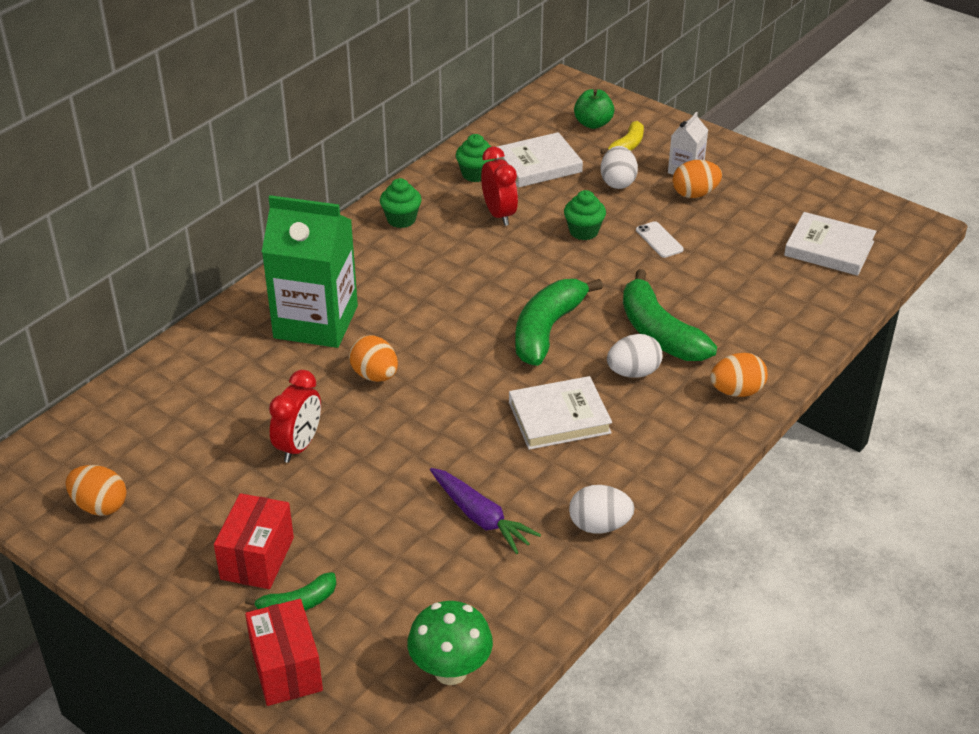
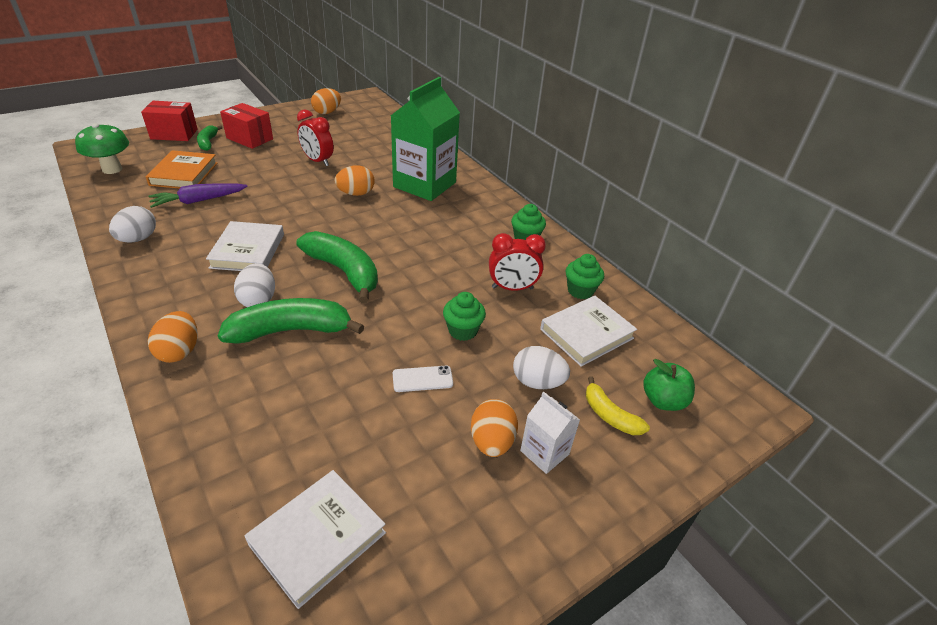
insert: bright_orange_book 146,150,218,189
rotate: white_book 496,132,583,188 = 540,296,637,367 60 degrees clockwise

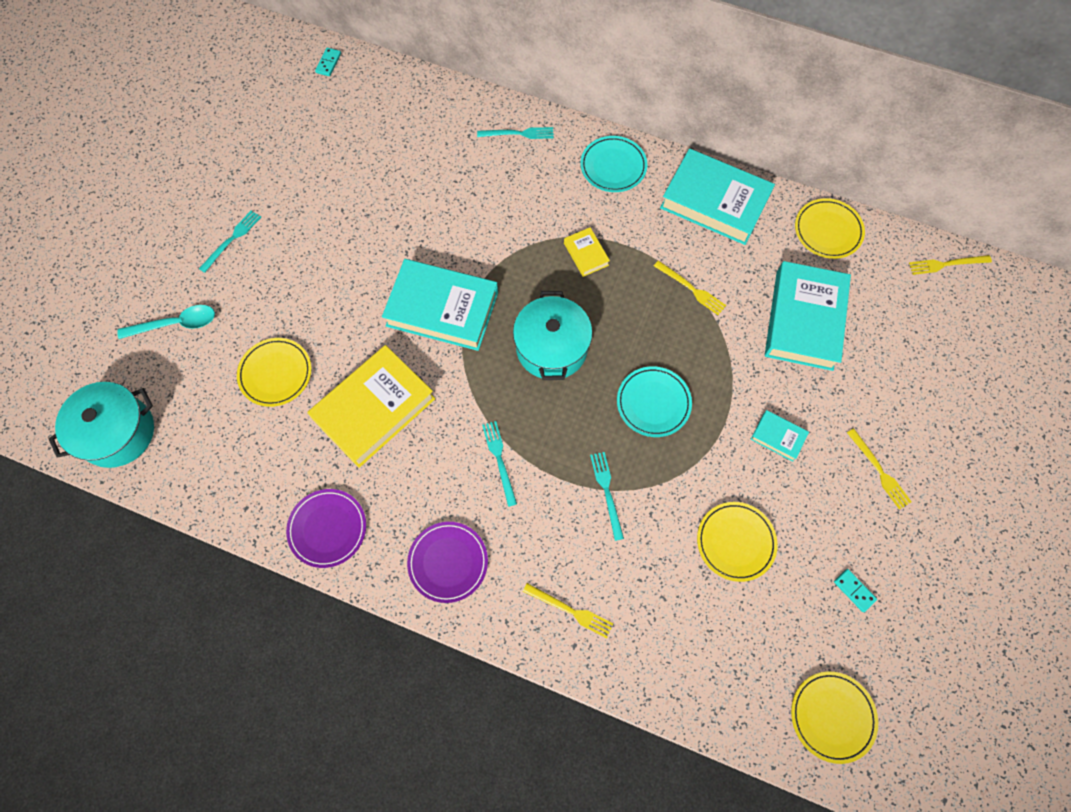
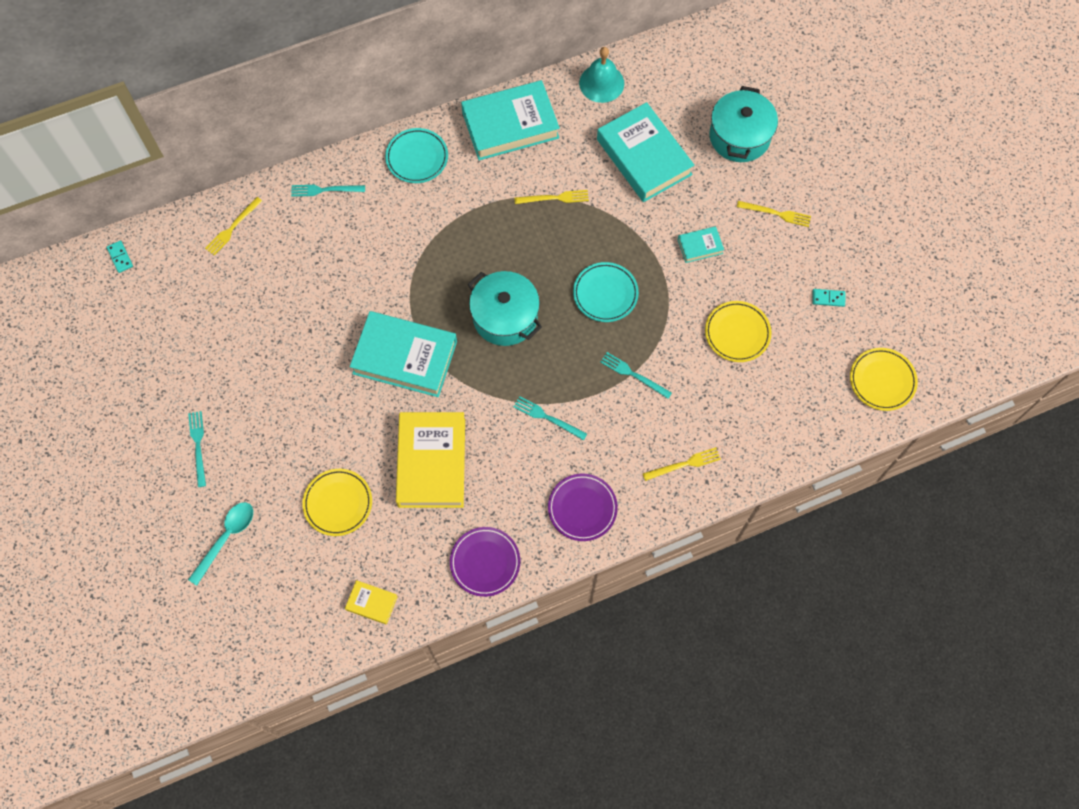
move: turquoise_cooking_pot 48,382,154,468 to 709,86,778,162; golden_book 564,227,610,277 to 345,580,398,625; golden_dinner_fork 909,255,992,275 to 205,197,262,256
replace: golden_plate 795,198,865,259 to turquoise_school_bell 579,47,624,103
rotate: turquoise_book 382,259,498,351 = 350,311,457,397 45 degrees clockwise; turquoise_dinner_fork 477,127,554,139 = 291,185,365,197 135 degrees counterclockwise

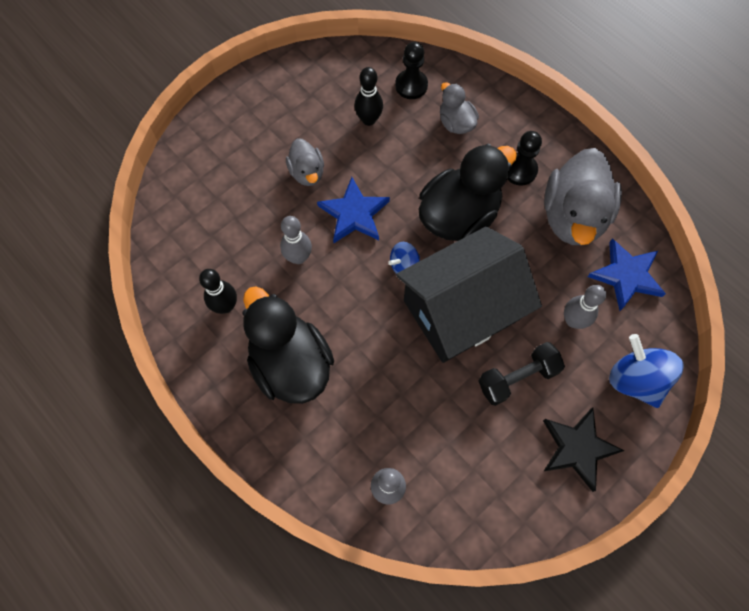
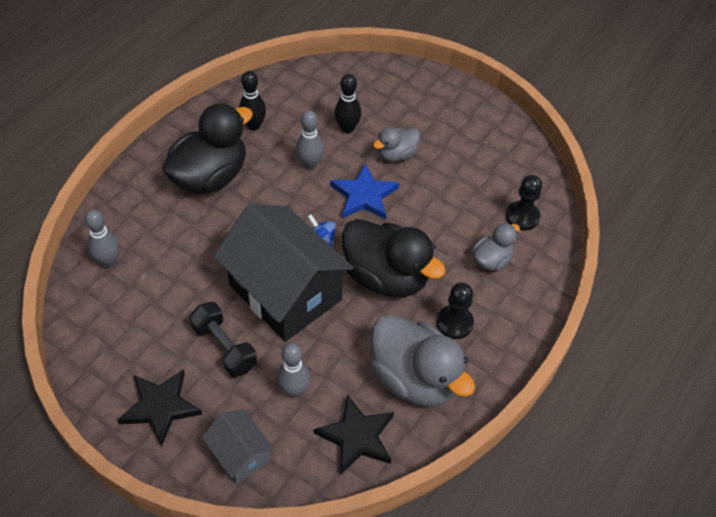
move: black_skittle 354,67,383,126 to 334,74,361,133
replace: cobalt_toy_top 609,334,684,408 to ash-grey_house 202,409,274,484
recolor: cobalt_star_shape 587,238,666,311 to black_star_shape 314,394,394,475
rotate: ash-grey_rubber_duck 544,148,622,245 = 371,314,475,407 135 degrees counterclockwise

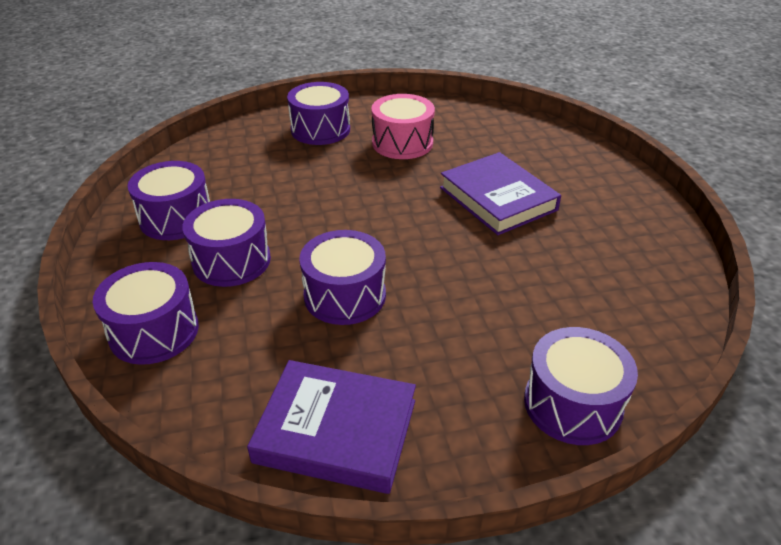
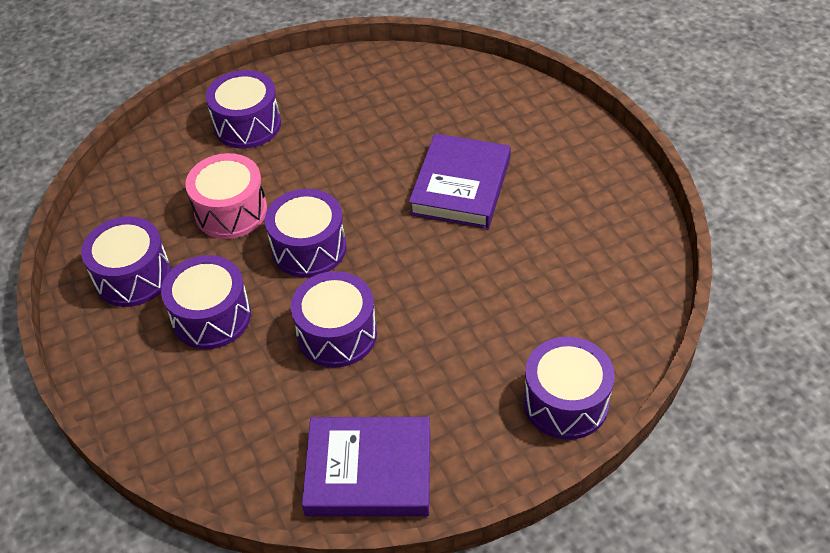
move: purple_snare_drum 93,262,199,365 to 265,189,346,278; pink_snare_drum 371,94,435,159 to 185,153,267,239
rotate: purple_book 440,152,561,235 = 409,133,511,229 60 degrees clockwise

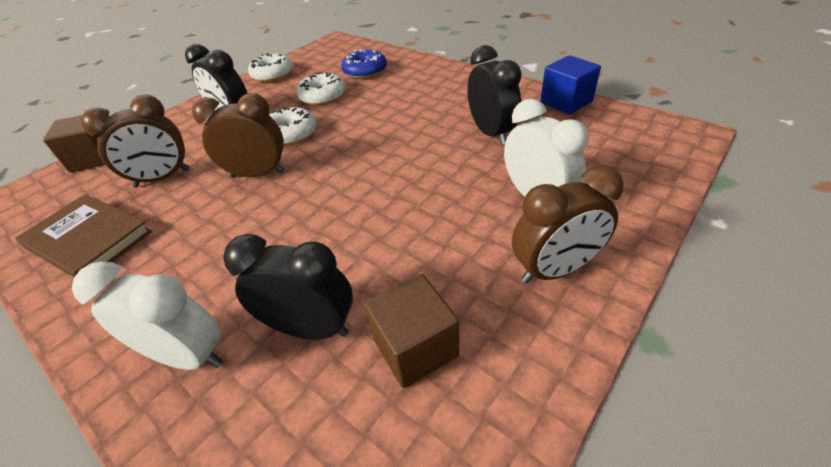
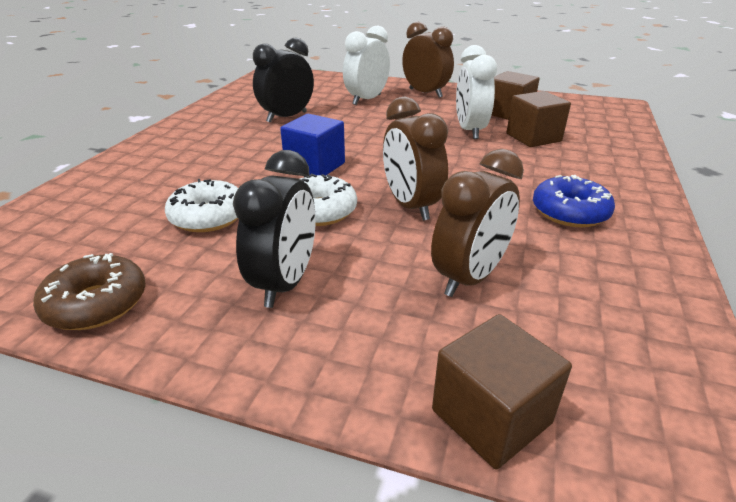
delete: dark_brown_book 16,194,152,277
move: white_clock 72,261,223,370 to 456,45,497,139; cobalt_donut 341,49,387,79 to 533,175,615,227; cobalt_solid_cube 540,55,601,114 to 280,114,345,175
replace: black_clock 223,234,353,339 to dark_brown_solid_cube 507,91,571,147
recolor: white_donut 248,53,293,82 to dark_brown_donut 33,253,146,330
rotate: dark_brown_clock 81,95,190,188 = 431,149,524,297 90 degrees clockwise

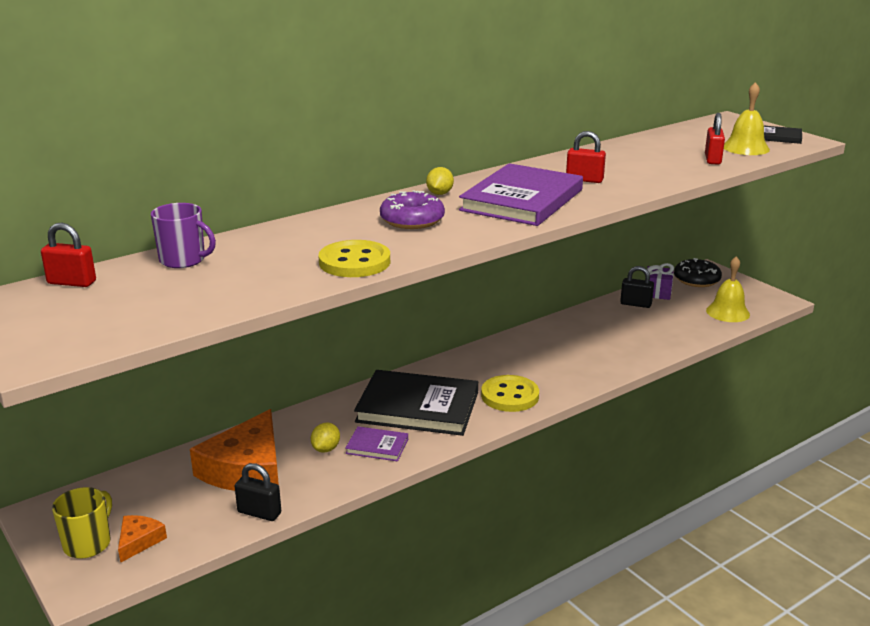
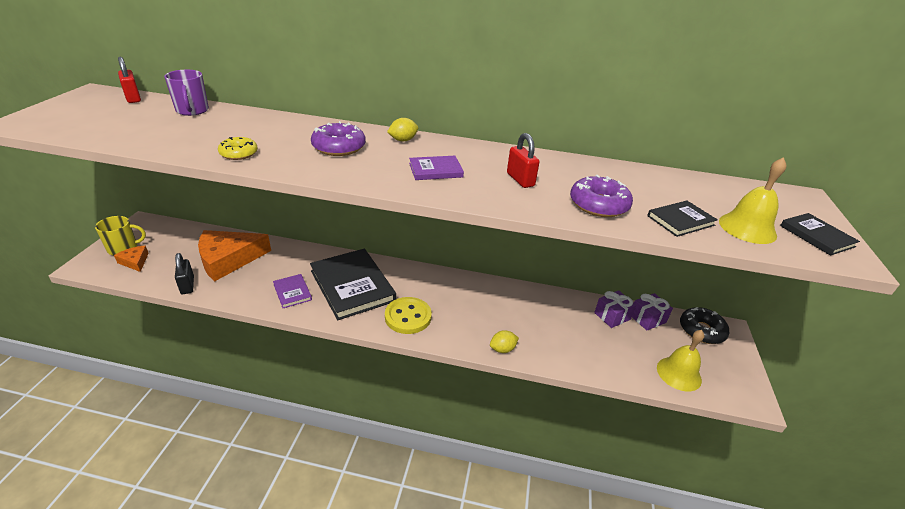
insert: purple_donut 570,175,633,217
move: golden_toy_lemon 311,422,340,453 to 490,330,519,353
replace: golden_shirt_button 319,240,390,277 to golden_donut 218,137,258,160; black_lock 620,266,654,308 to purple_present 594,290,636,328; scarlet_lock 705,113,725,165 to black_book 647,201,718,237
rotate: bright_orange_cheese 118,515,167,563 = 114,246,149,272 105 degrees counterclockwise
resize: purple_book 459,163,583,226 = 409,156,464,180 x0.47

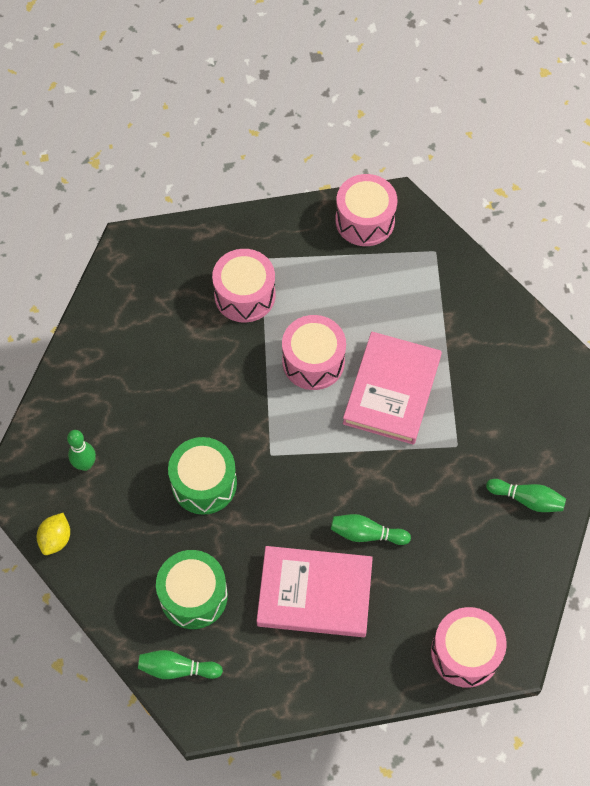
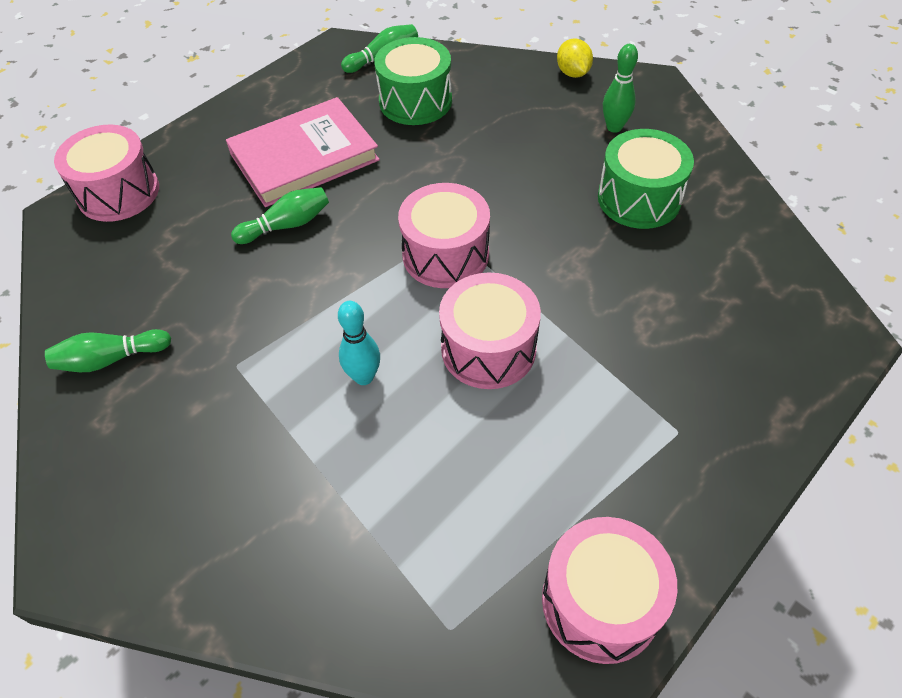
move: green_snare_drum 168,437,237,515 to 598,129,694,229; pink_snare_drum 212,249,276,323 to 398,183,490,288
replace: pink_book 343,332,442,445 to turquoise_skittle 338,301,380,385

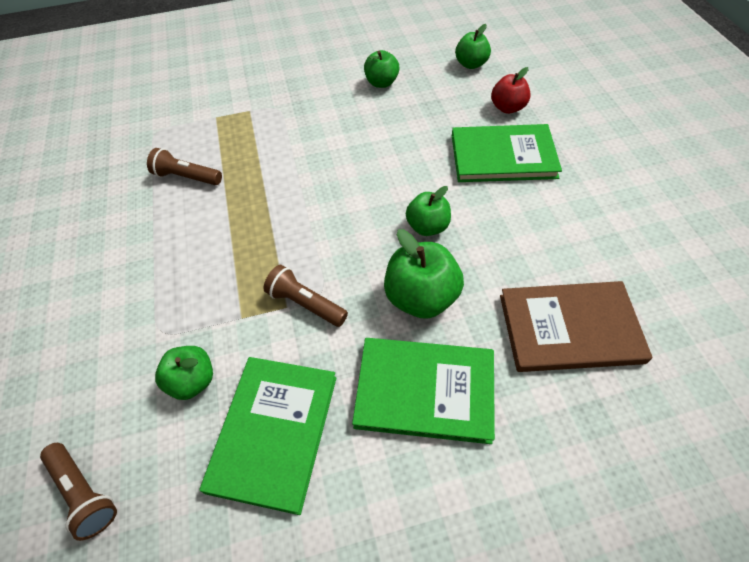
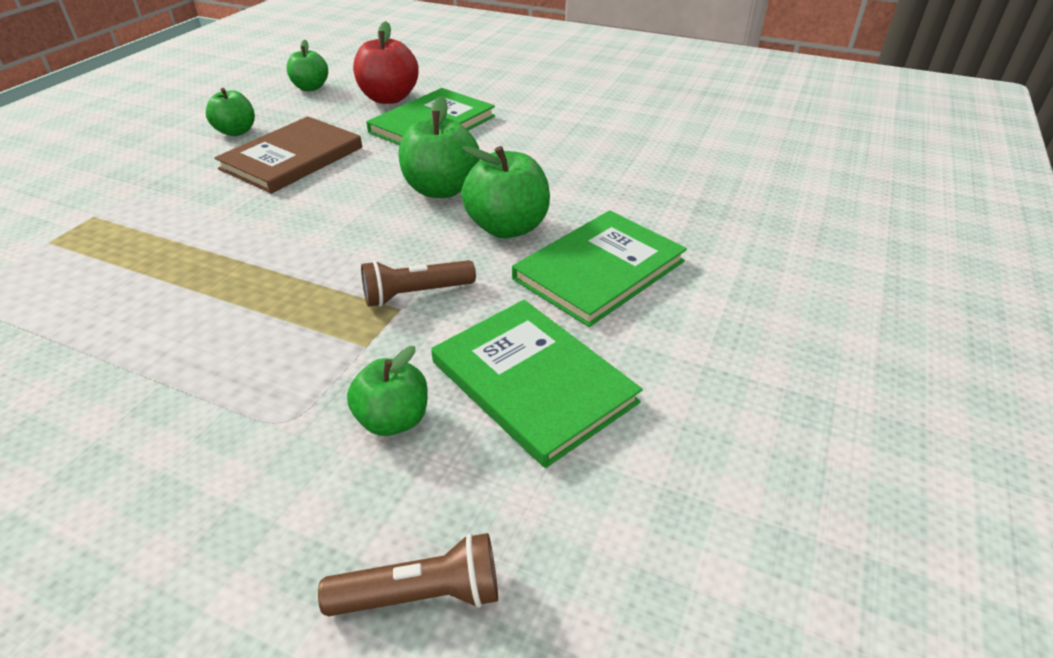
delete: dark_brown_flashlight 147,148,222,185
move: dark_brown_book 500,281,653,372 to 215,116,362,194
resize: green_apple_fruit 406,186,451,236 = 398,96,480,198 x1.54; scarlet_apple_fruit 491,67,530,114 = 353,21,419,104 x1.54

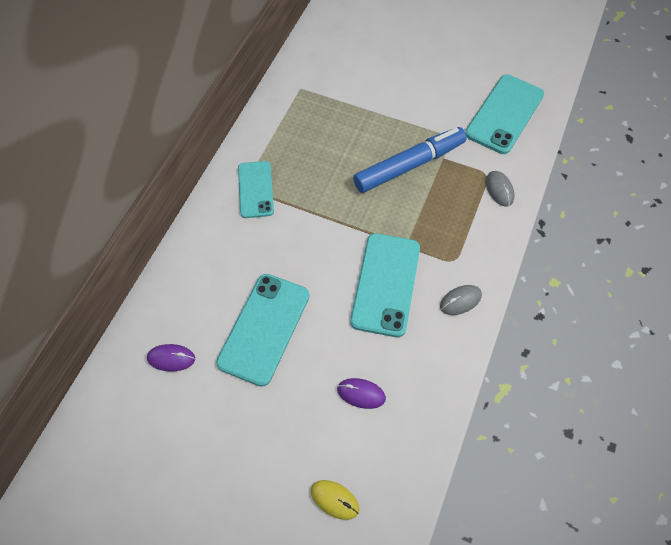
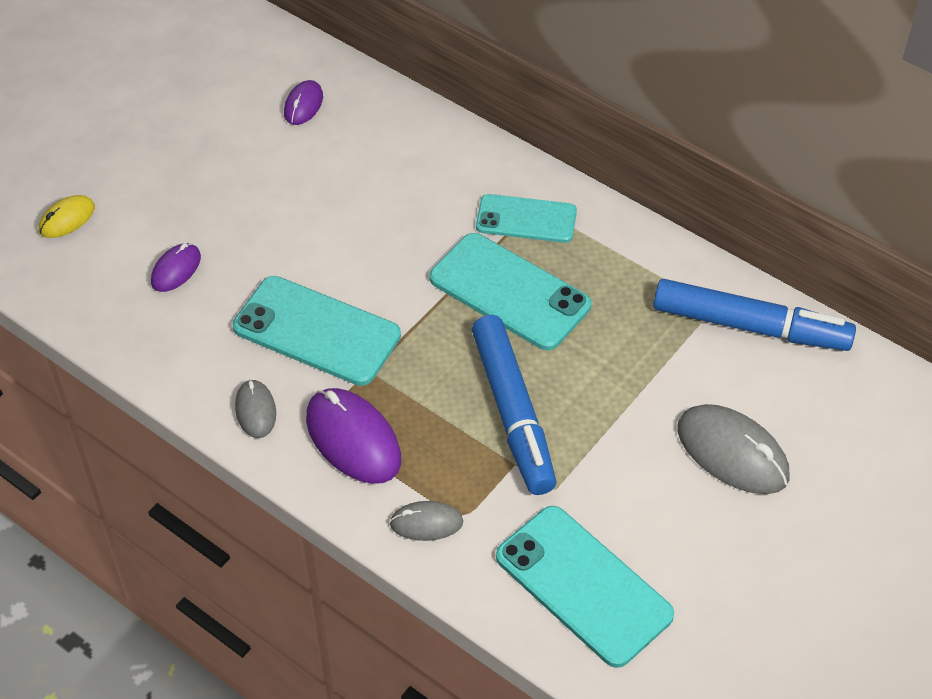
insert: purple_mouse 306,388,401,484; cobalt_felt_pen 653,279,856,351; ash-grey_mouse 677,404,790,494
move: turquoise_mobile_phone 216,274,310,387 to 429,233,591,351

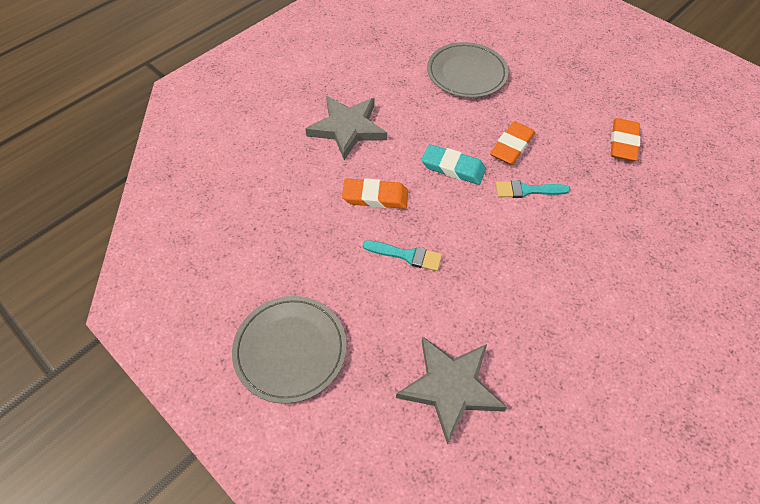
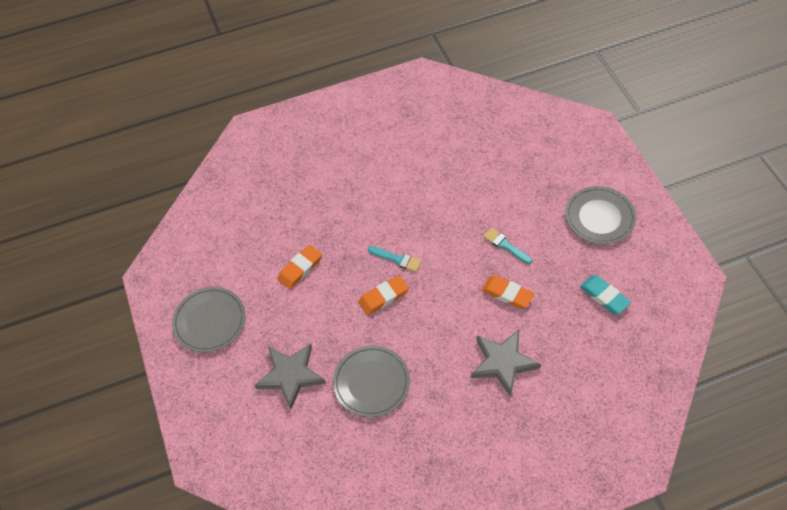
insert: ash-grey_plate 172,287,246,353
move: ash-grey_star_shape 396,337,507,445 to 254,343,326,409; turquoise_eraser 422,144,486,185 to 580,275,631,314

